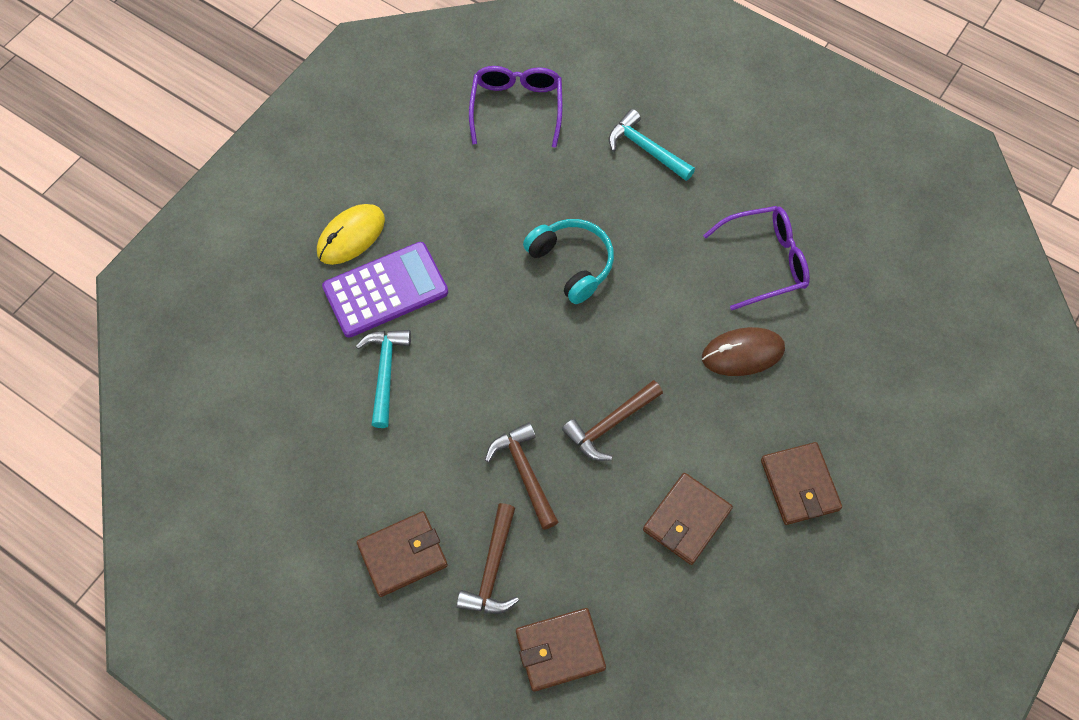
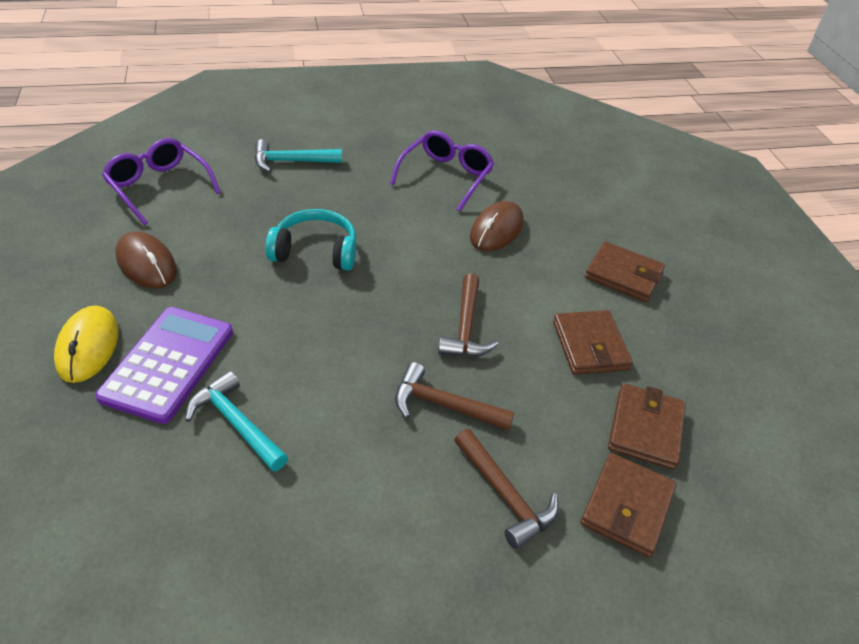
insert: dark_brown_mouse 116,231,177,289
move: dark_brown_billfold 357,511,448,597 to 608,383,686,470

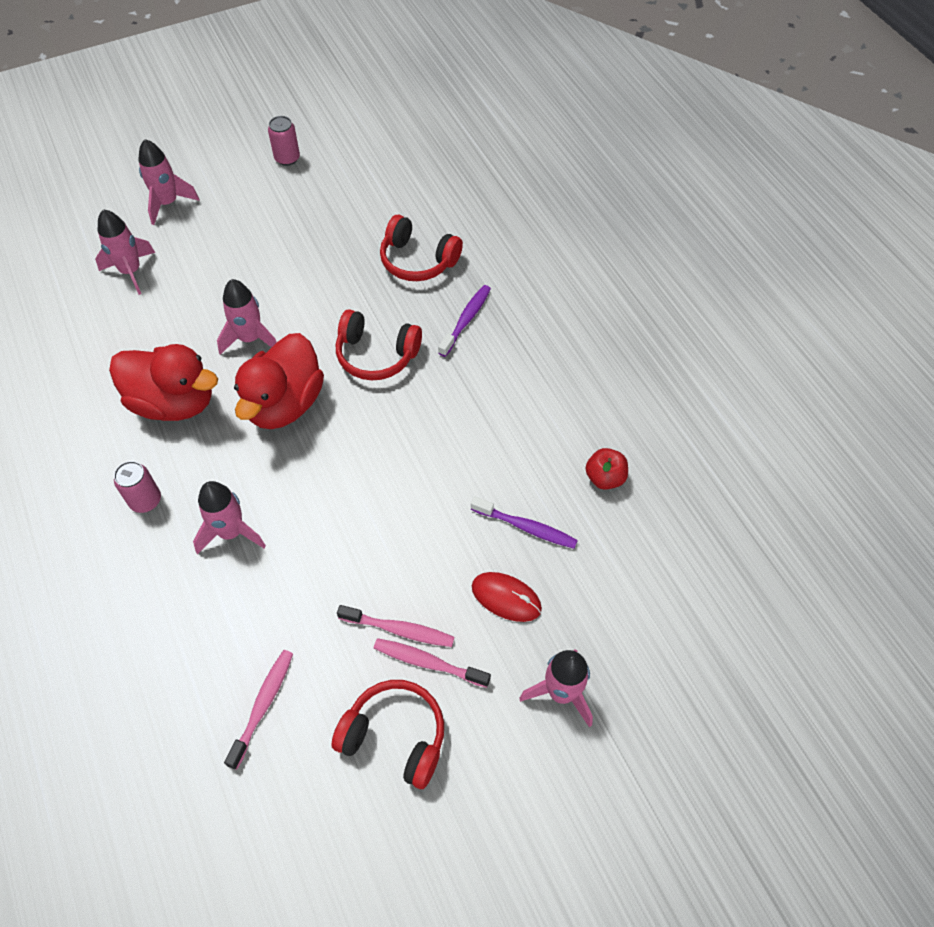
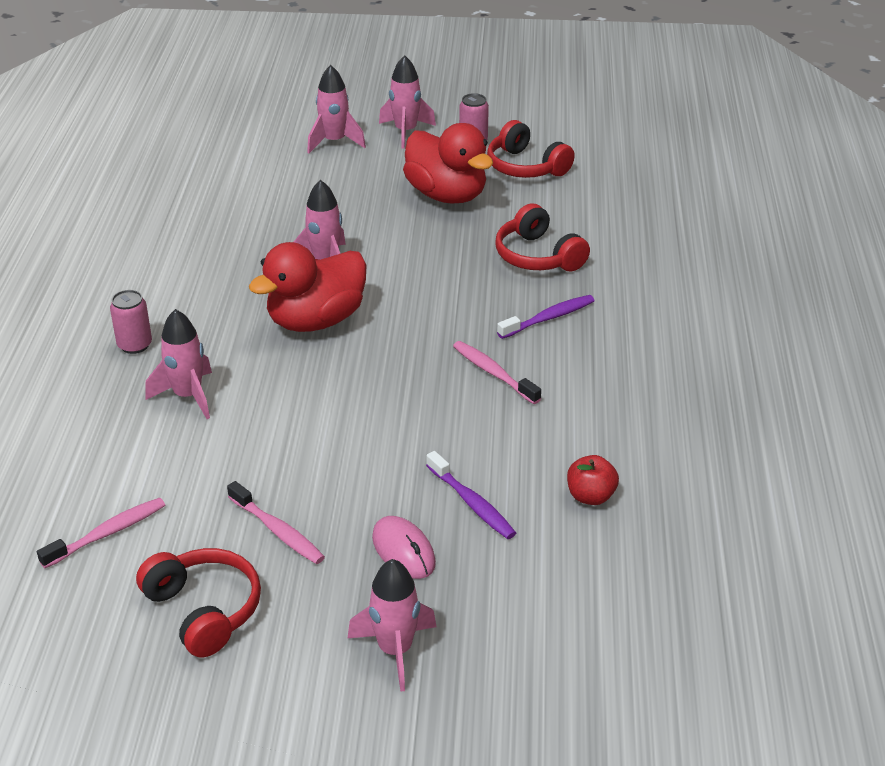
move: pink_spaceship 95,209,155,295 to 379,55,436,149; scarlet_rubber_duck 109,344,218,421 to 403,123,493,204; scarlet_headphones 336,309,422,380 to 487,120,575,178; pink_tooth_brush 374,638,491,688 to 453,341,541,404
recolor: scarlet_mouse 472,572,542,622 to pink_mouse 372,516,436,579

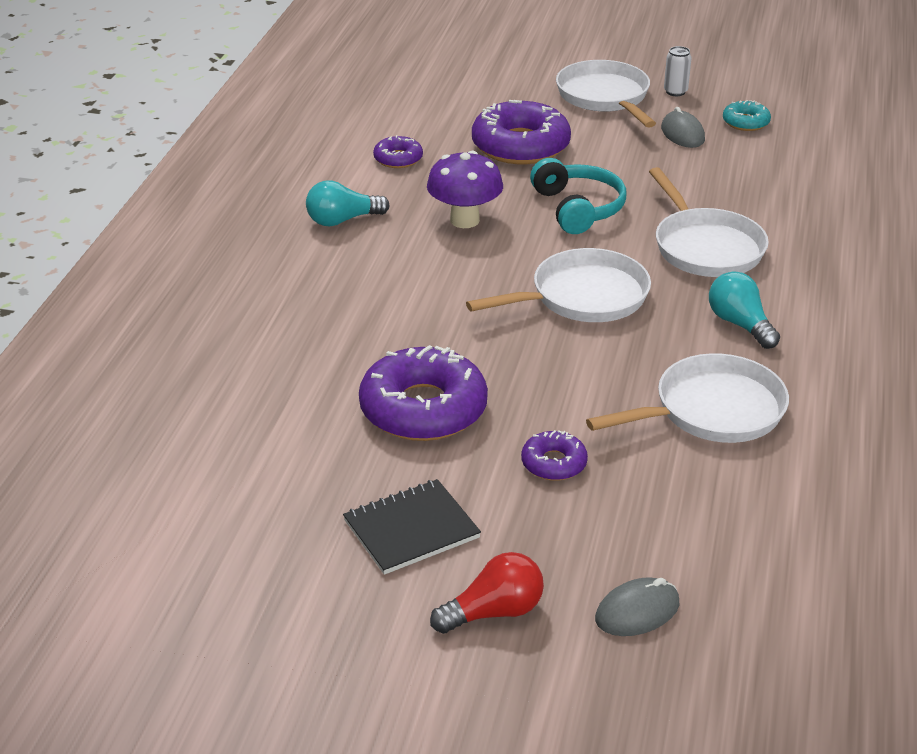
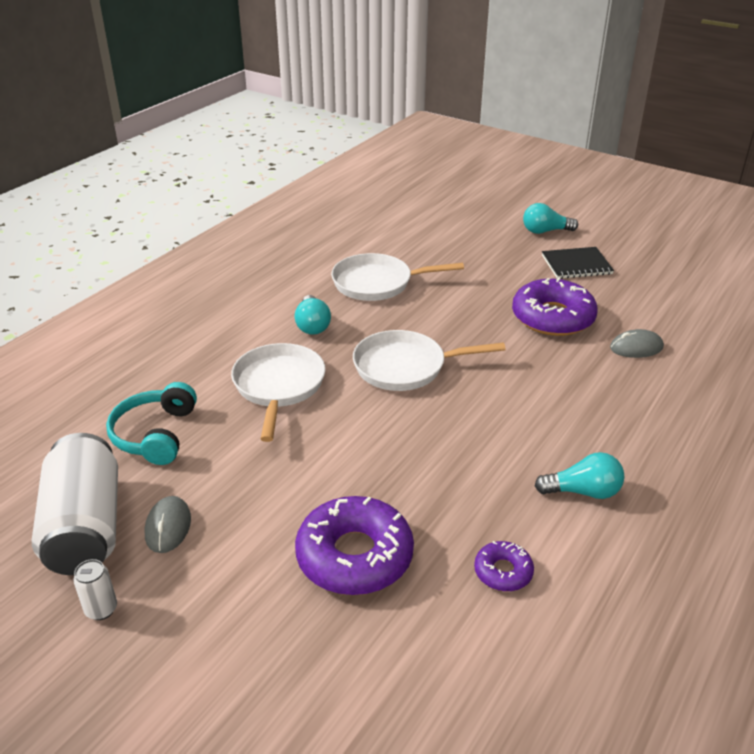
delete: purple_toadstool 427,151,503,228; purple_donut 521,430,588,481; white_pan 556,60,656,128
move: turquoise_headphones 530,158,626,234 to 106,382,197,465; ash-grey_mouse 595,577,680,636 to 610,329,664,358
replace: turquoise_donut 723,100,771,131 to white_soda_can 32,433,118,575
recolor: scarlet_light_bulb 430,552,544,634 to turquoise_light_bulb 523,203,578,234

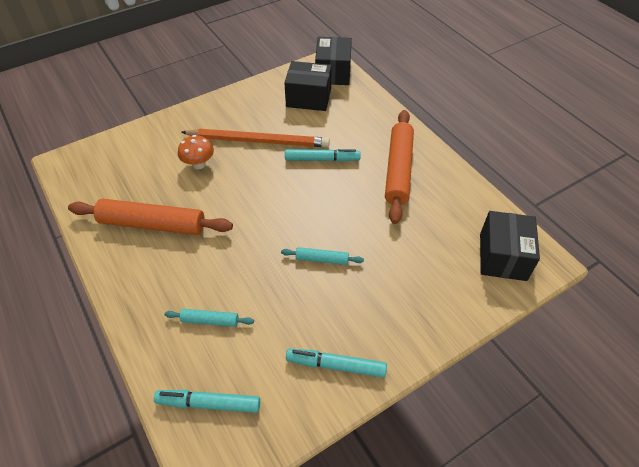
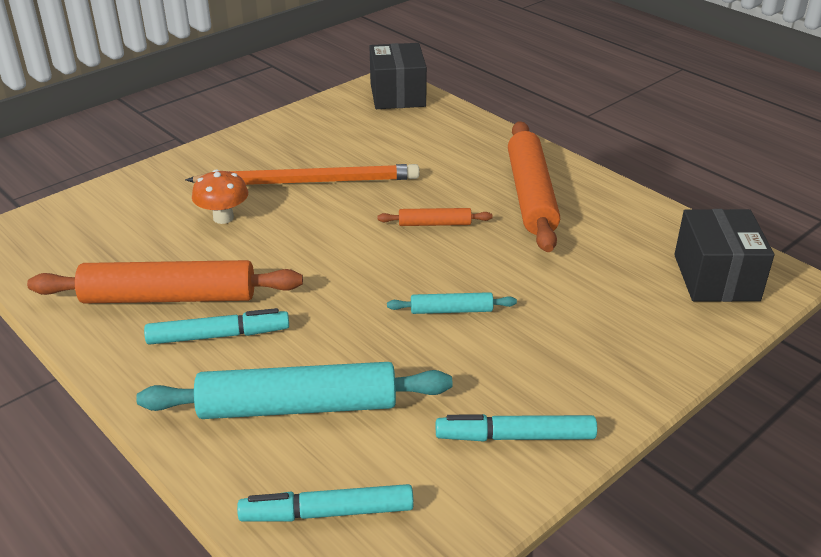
delete: black_box 284,61,332,111
insert: bright_orange_pastry_roller 378,208,493,226
move: turquoise_felt_pen 285,149,361,162 to 144,308,289,345
resize: turquoise_pastry_roller 164,309,254,327 = 136,362,453,419 x2.12

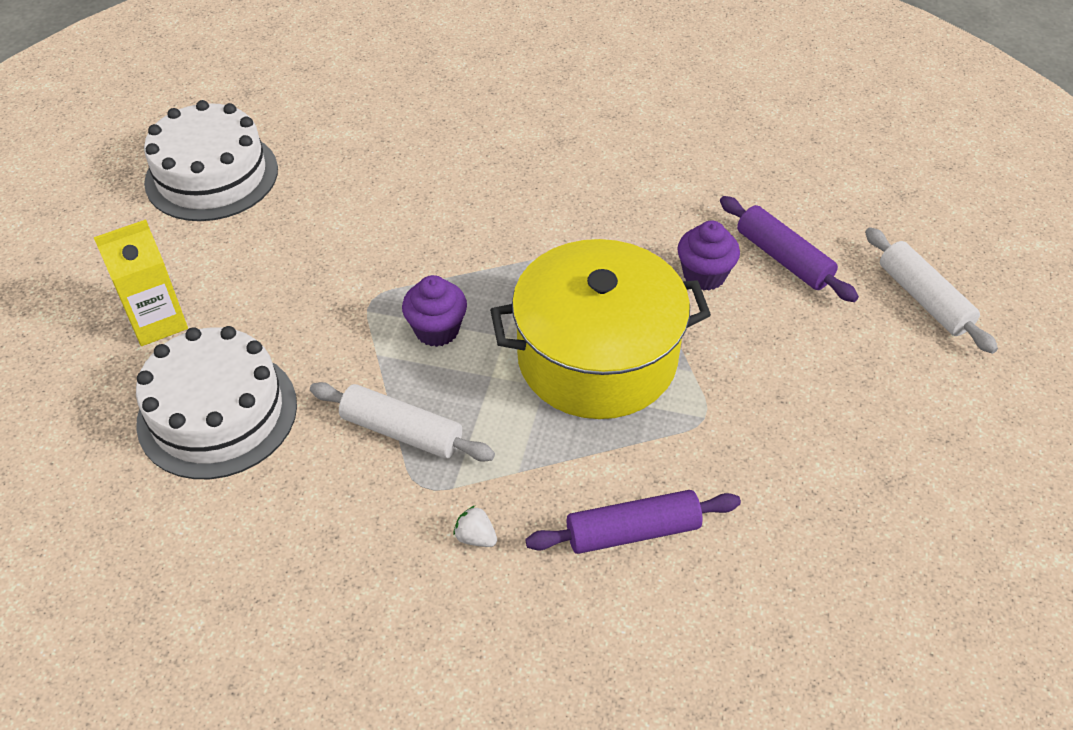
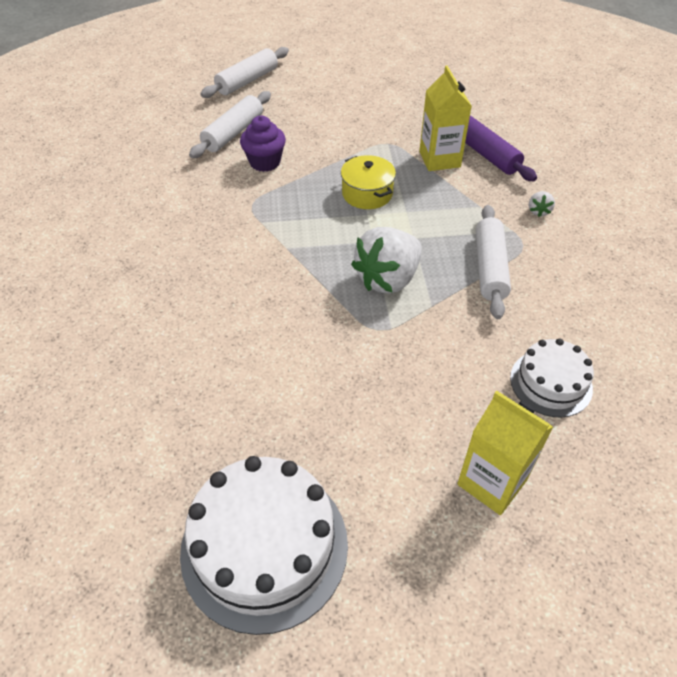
insert: golden_carton 419,66,471,171
replace: purple_muffin 402,275,467,347 to white_toy_strawberry 351,227,422,294
recolor: purple_pastry_roller 720,196,859,302 to white_pastry_roller 189,91,271,158
resize: white_layer_cake 136,326,297,479 = 510,338,594,418 x0.58; golden_cooking_pot 490,239,711,419 = 341,155,396,209 x0.44

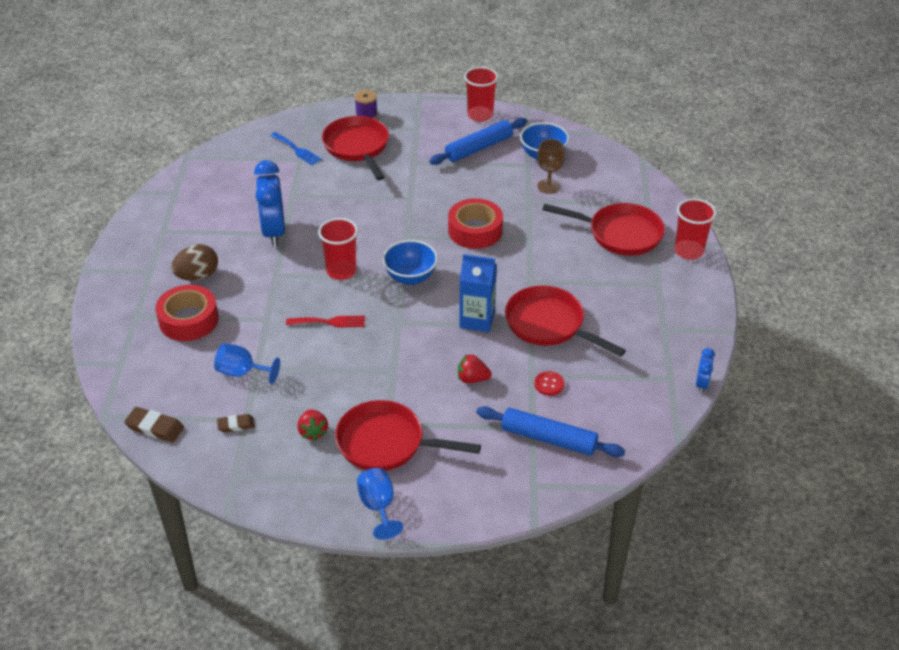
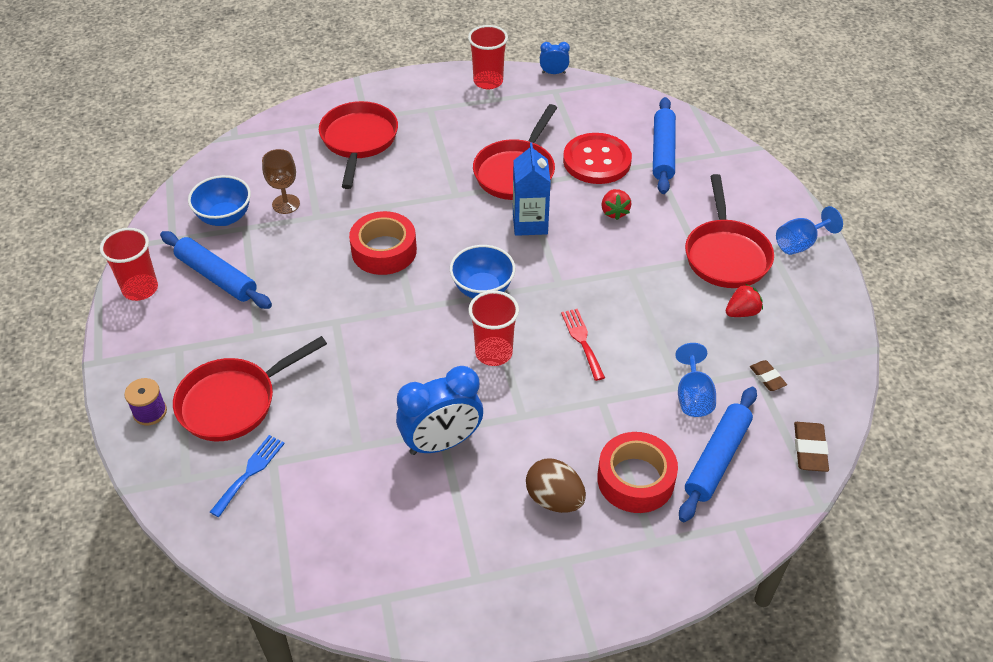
insert: cobalt_pastry_roller 679,387,757,522
move: scarlet_tumbler 675,198,716,260 to 468,25,508,89
resize: scarlet_shirt_button 534,371,565,396 = 563,133,632,184 x2.33

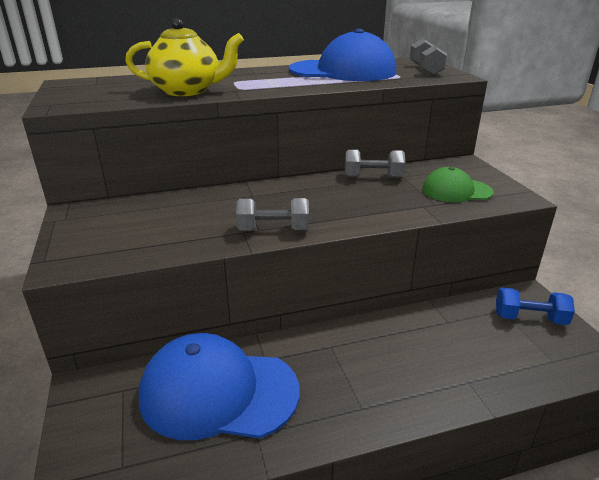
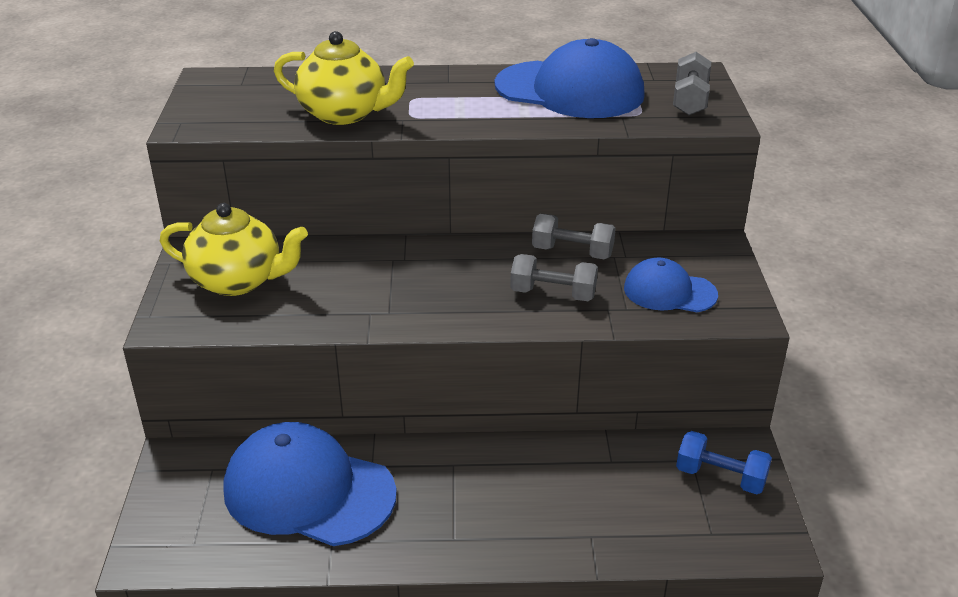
insert: golden_tea_pot 160,203,308,296
move: ash-grey_dumbbell 236,198,309,231 to 510,254,598,301
recolor: green_peaked_cap 422,167,494,202 to cobalt_peaked_cap 624,257,718,312

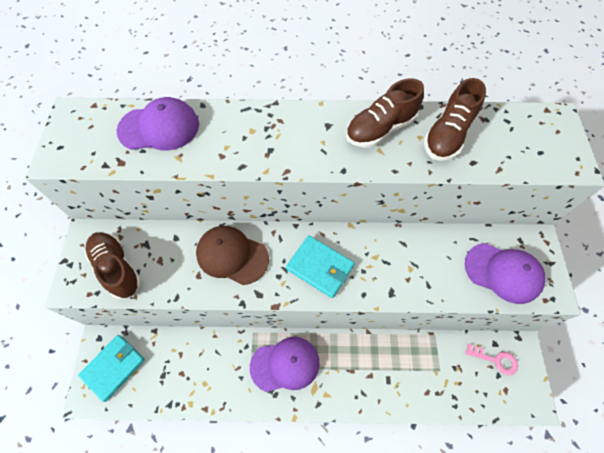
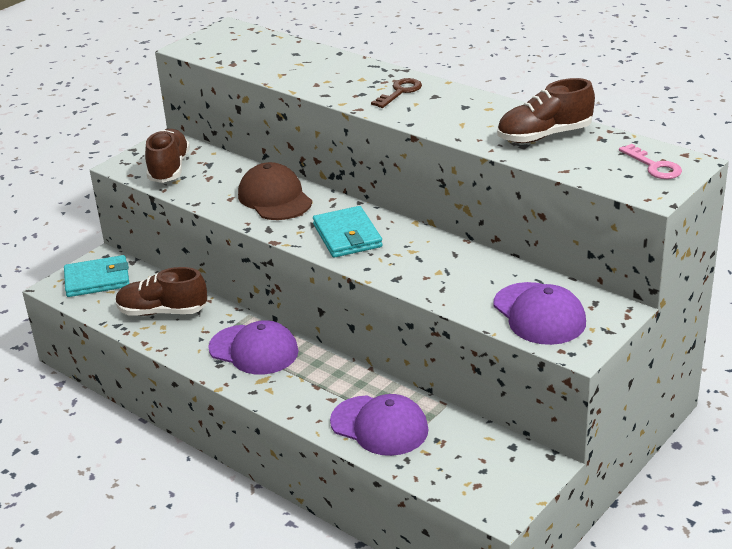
insert: dark_brown_key 371,78,422,108
move: purple_peaked_cap 117,97,199,150 to 330,394,428,456; dark_brown_sneaker 346,78,424,147 to 116,267,207,316; pink_key 465,343,518,375 to 619,144,682,179

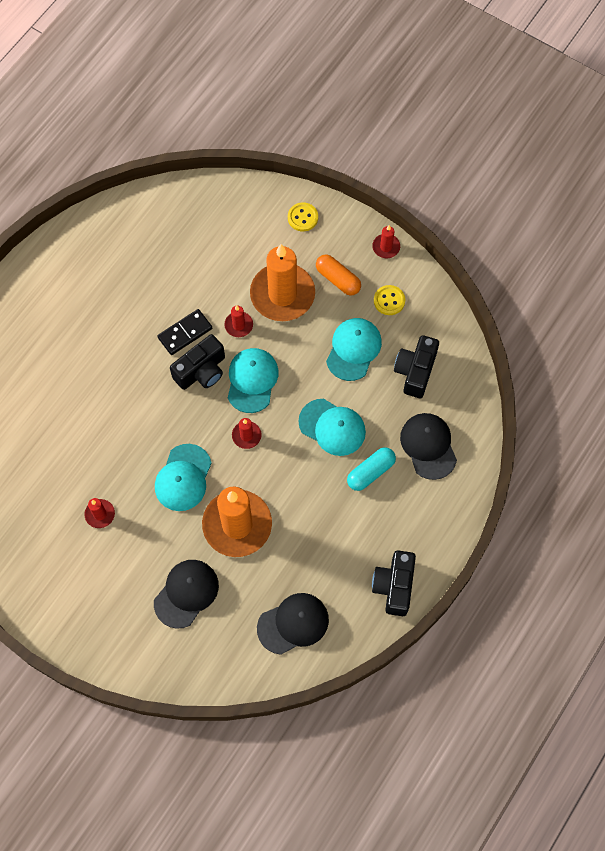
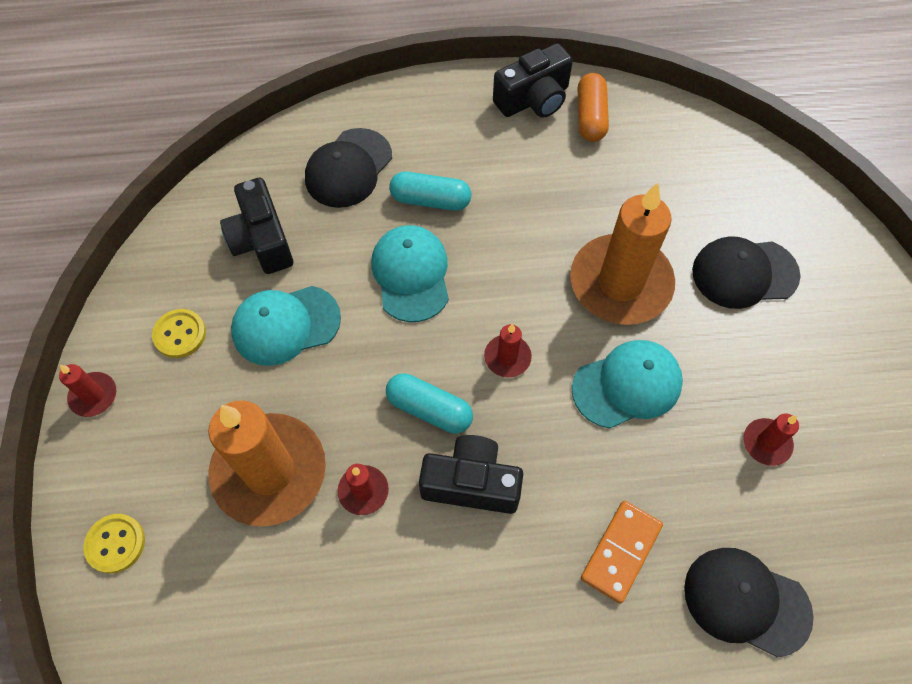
delete: black_domino_tile 157,309,212,355
insert: bright_orange_domino_tile 581,501,663,604
move: black_peaked_cap 257,593,329,655 to 684,548,814,658; bright_orange_pill 316,254,361,295 to 578,73,609,142
replace: turquoise_peaked_cap 228,348,279,413 to turquoise_pill 386,373,473,434
rotate: black_compact_camera 394,335,439,398 = 220,178,293,274 90 degrees clockwise

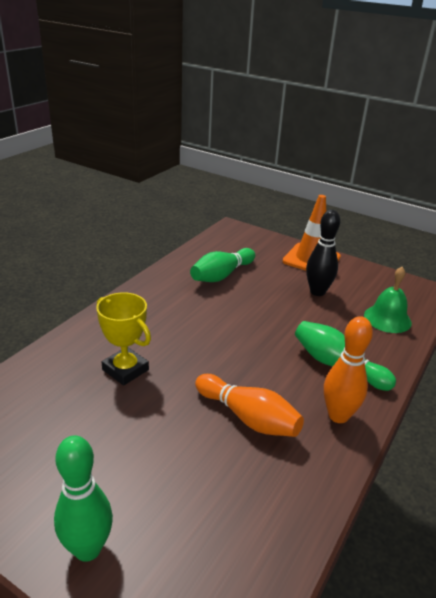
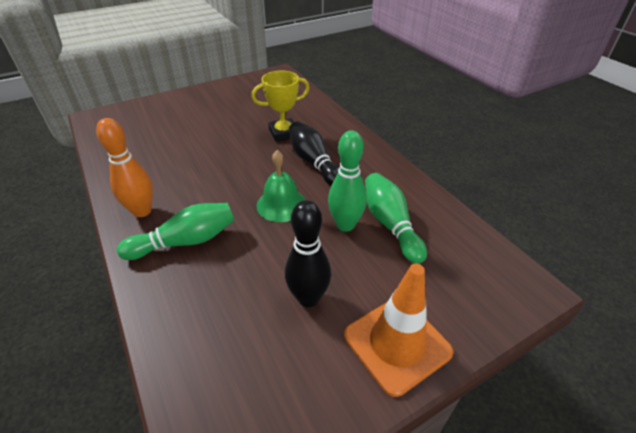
delete: bright_orange_skittle 195,374,304,437
insert: black_skittle 289,122,339,186
move: green_skittle 54,435,113,562 to 328,130,367,232; green_school_bell 364,267,412,333 to 257,150,306,222

